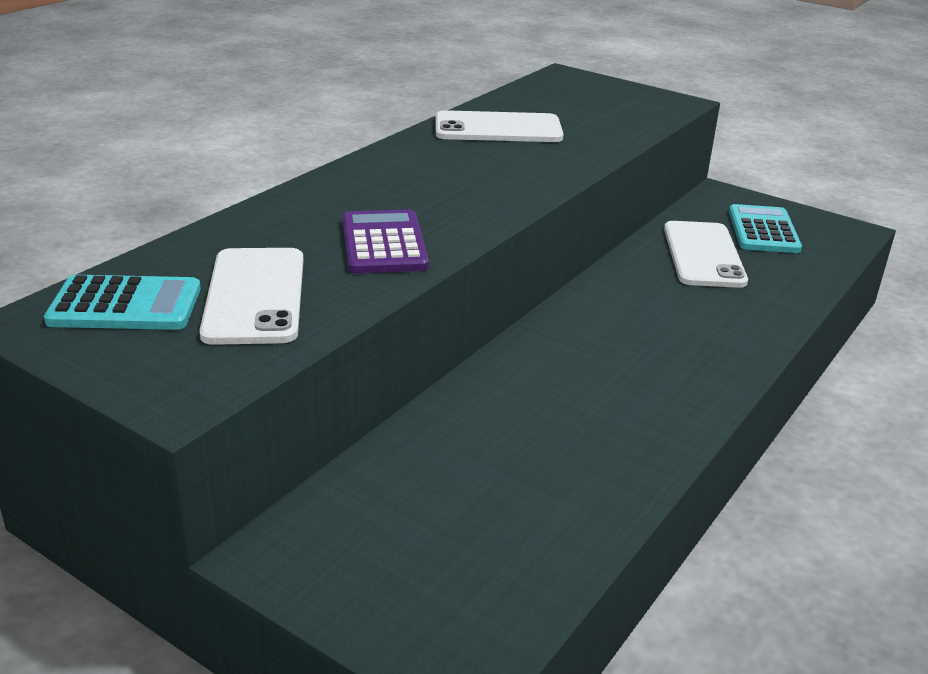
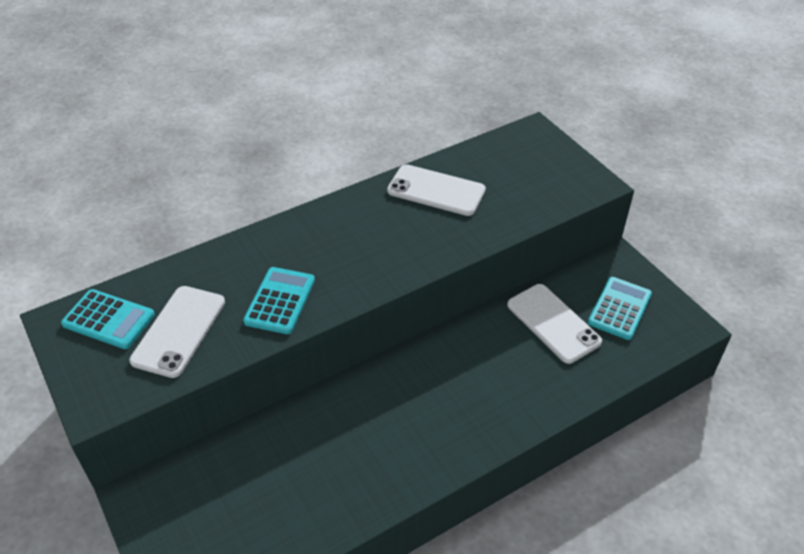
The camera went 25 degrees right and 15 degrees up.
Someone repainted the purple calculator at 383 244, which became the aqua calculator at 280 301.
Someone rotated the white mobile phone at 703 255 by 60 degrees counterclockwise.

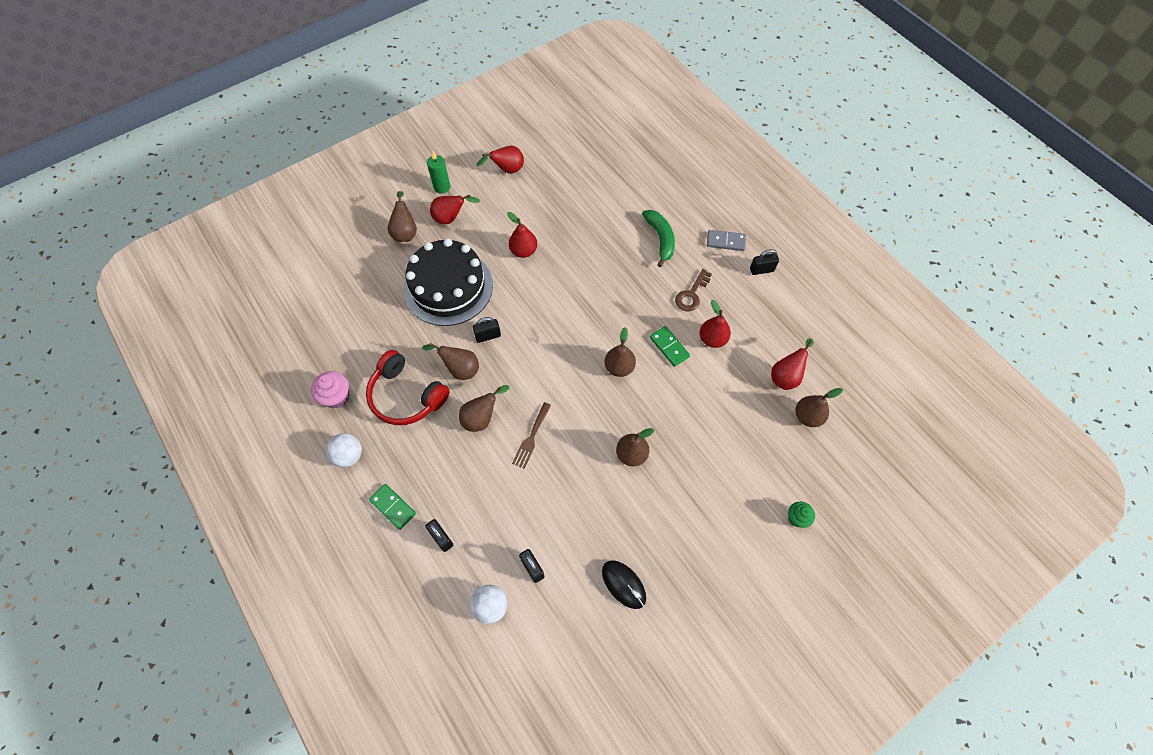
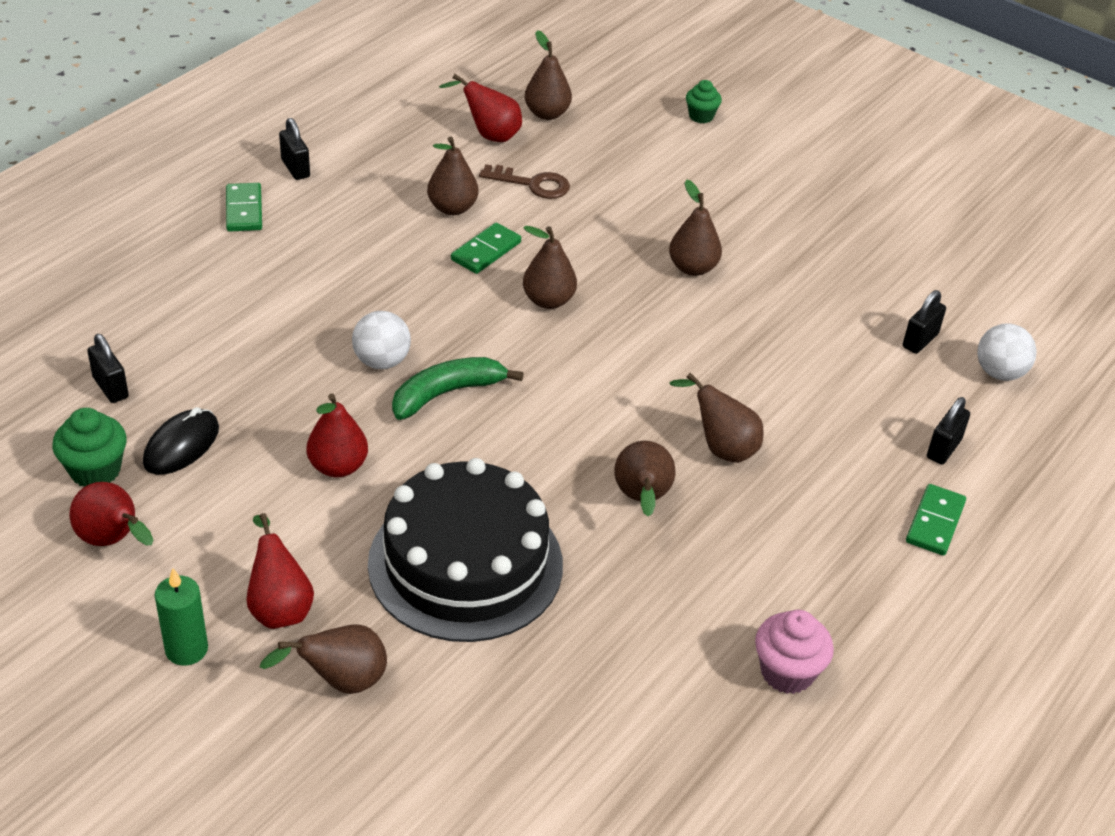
The camera went 110 degrees left and 20 degrees down.
Someone carried the green banana fruit from 660 239 to 446 393.
Someone repainted the ash-grey domino tile at 725 242, which became the green domino tile at 244 210.
Someone carried the dark brown door key from 692 294 to 532 184.
Someone repainted the red pear fruit at 712 339, which became the dark brown pear fruit at 452 208.
Someone carried the ebony small lock from 488 336 to 110 387.
Someone took away the red headset at 406 396.
Someone took away the dark brown table fork at 531 438.
Someone carried the white ball from 348 455 to 381 361.
Someone carried the ebony PC mouse from 623 584 to 181 445.
Someone put down the green fairy cake at 95 470.

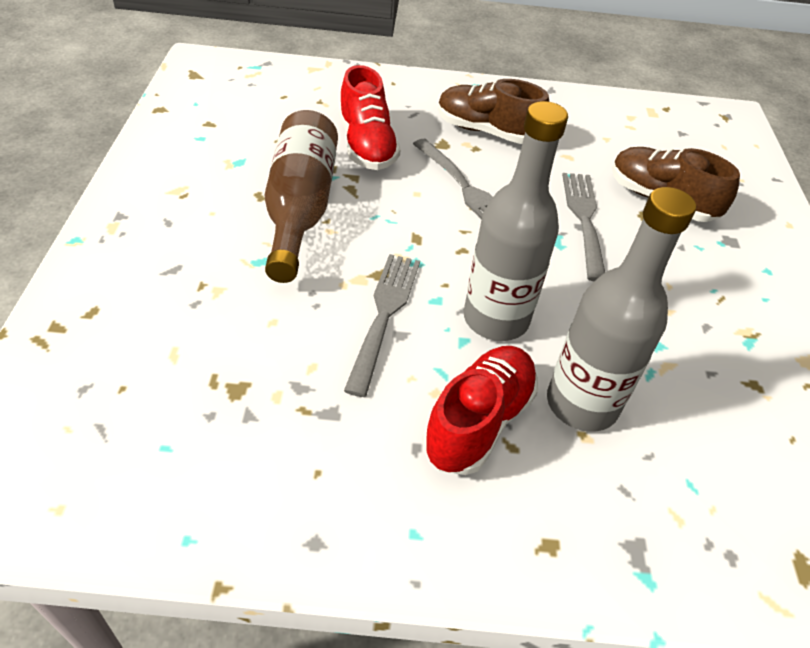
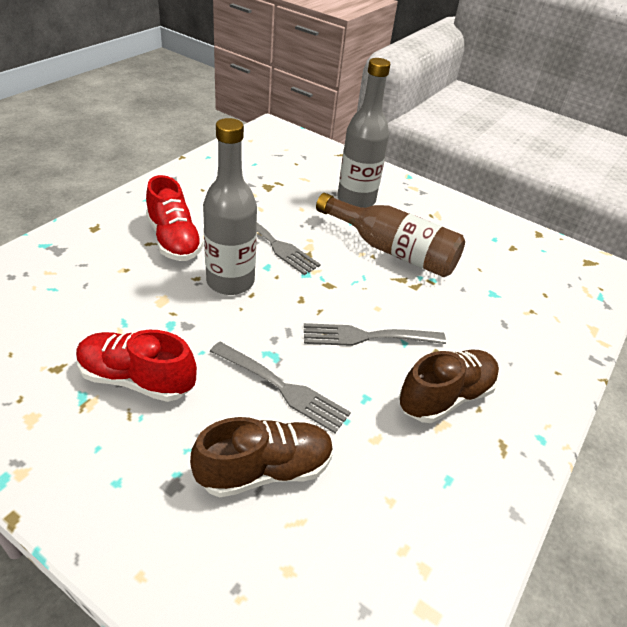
The camera went 120 degrees right and 5 degrees down.
Someone carried the red lace-up shoe from 367 146 to 137 379.
Someone carried the ash-grey bottle from 582 403 to 356 200.

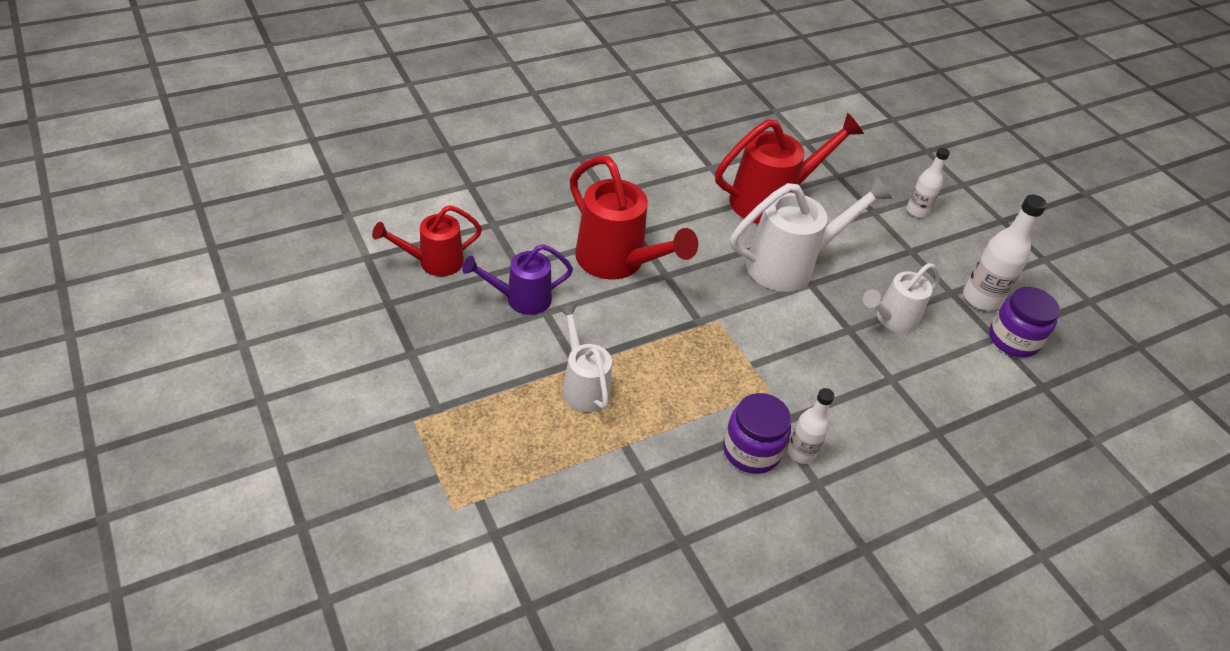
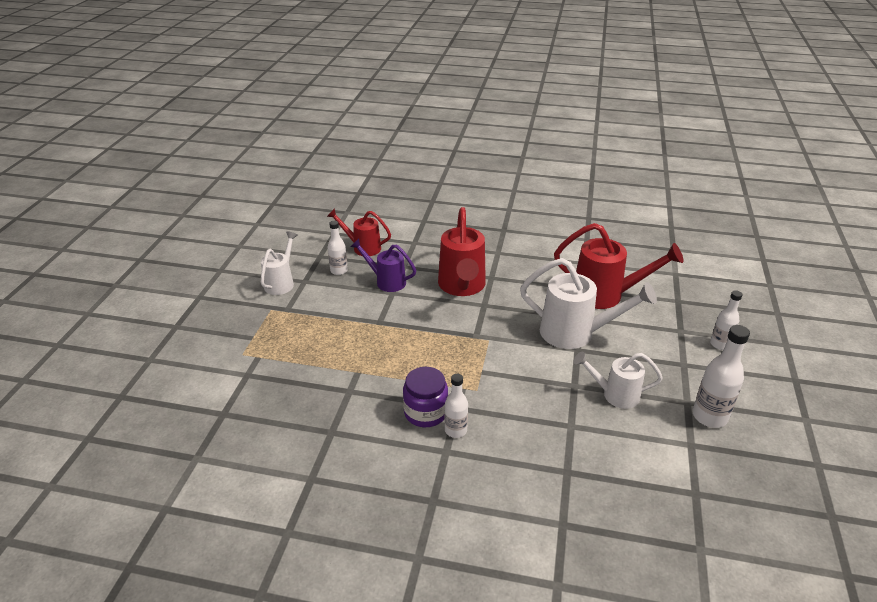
The camera went 45 degrees right and 10 degrees down.
Someone took away the purple preserve jar at 1013 339.
Someone carried the white sprinkling can from 583 386 to 281 282.
Someone put down the white bottle at 339 271.

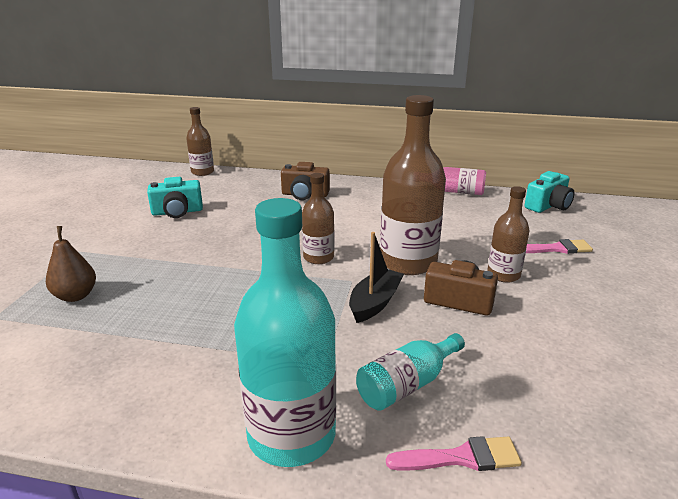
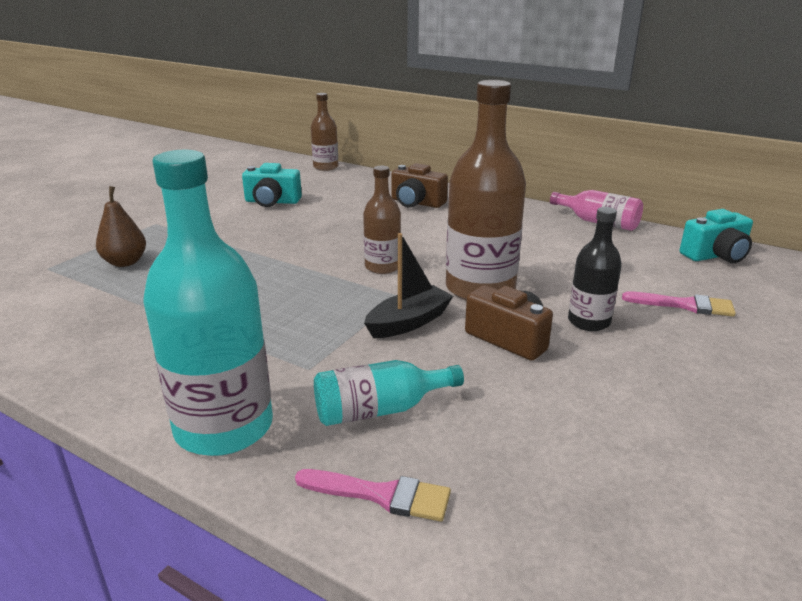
The camera went 20 degrees right and 0 degrees up.
Someone repainted the dark brown bottle at 503 275, which became the ebony bottle at 588 322.

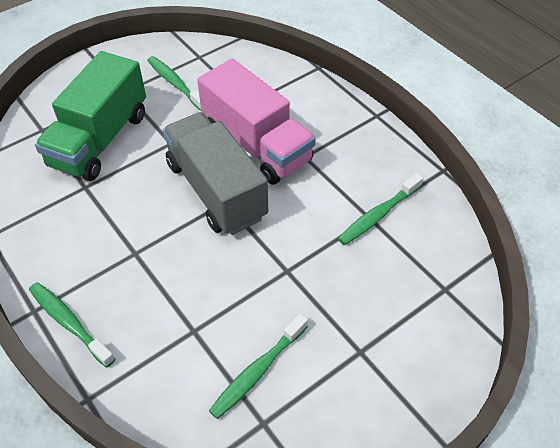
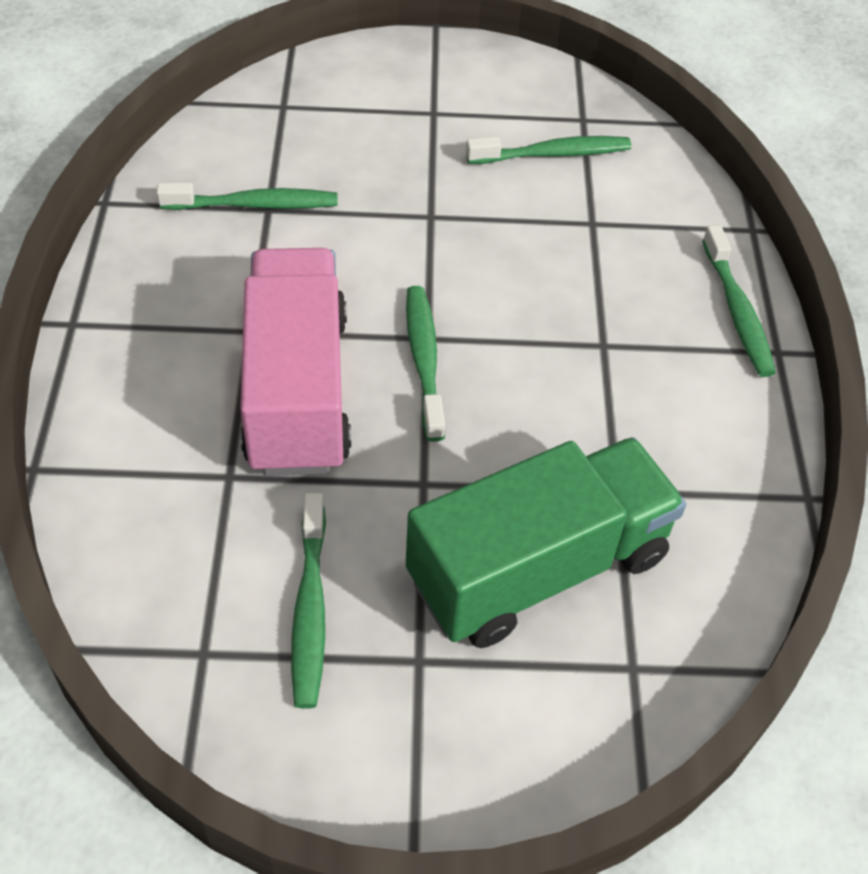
The camera went 145 degrees left and 0 degrees up.
Someone swapped the ash-grey toy truck at 216 190 for the green tooth brush at 424 360.

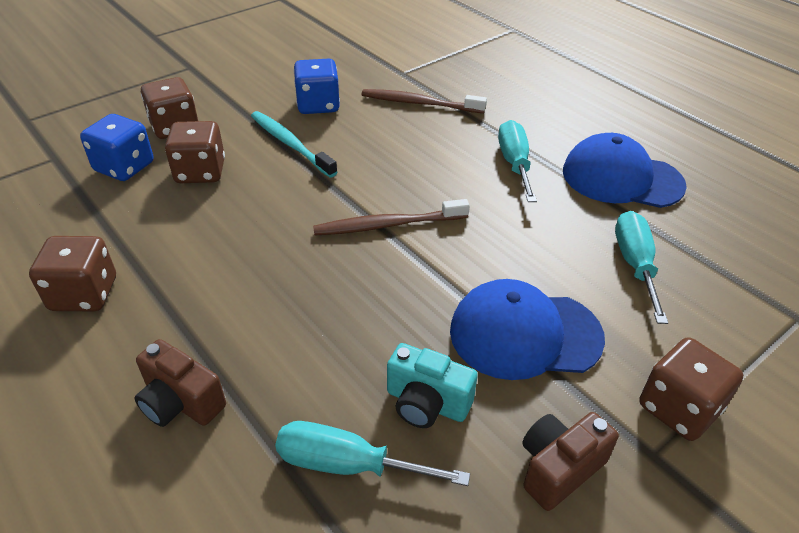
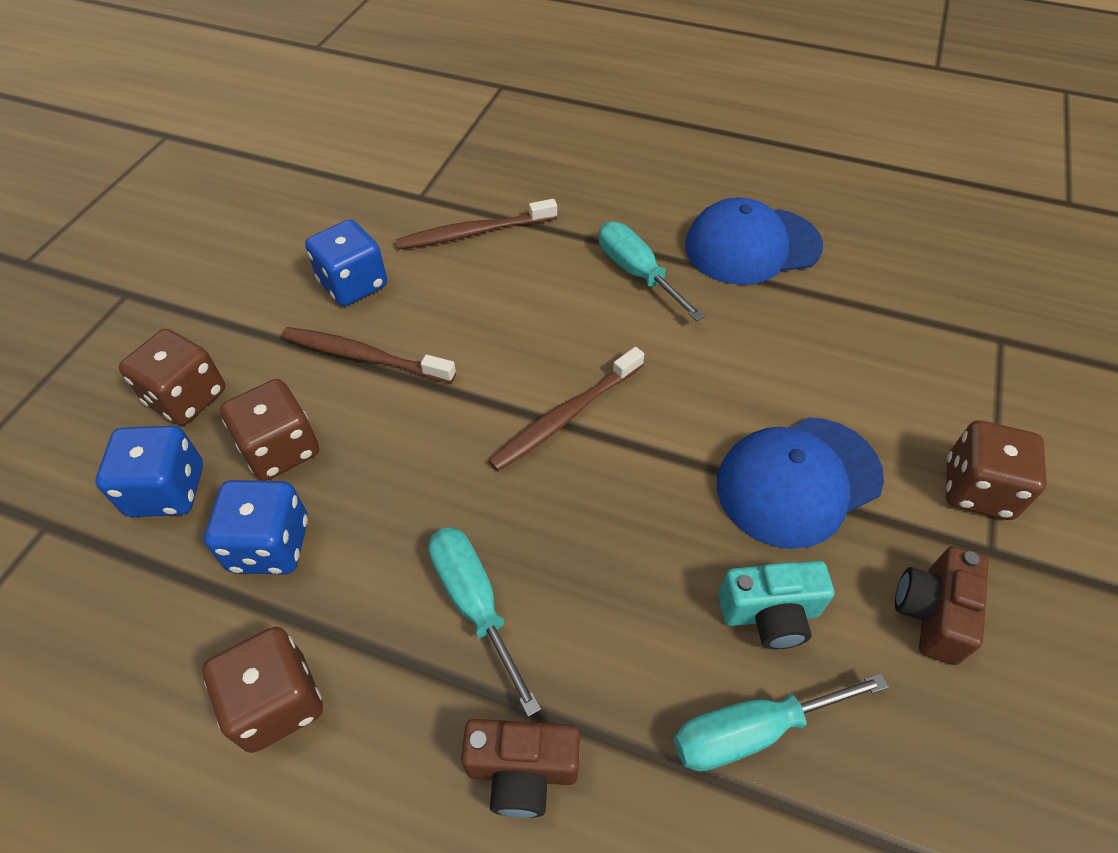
The camera went 30 degrees left and 10 degrees up.
Someone repainted the aqua tooth brush at 290 144, which became the dark brown tooth brush at 363 356.
Someone carried the aqua flat screwdriver from 635 264 to 475 604.
Someone put down the blue game die at 270 545.

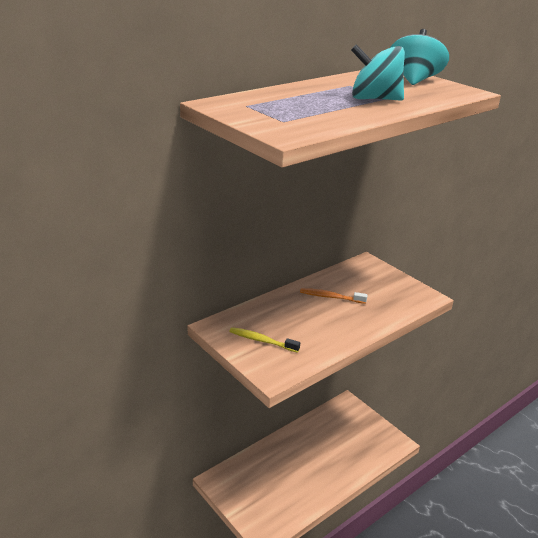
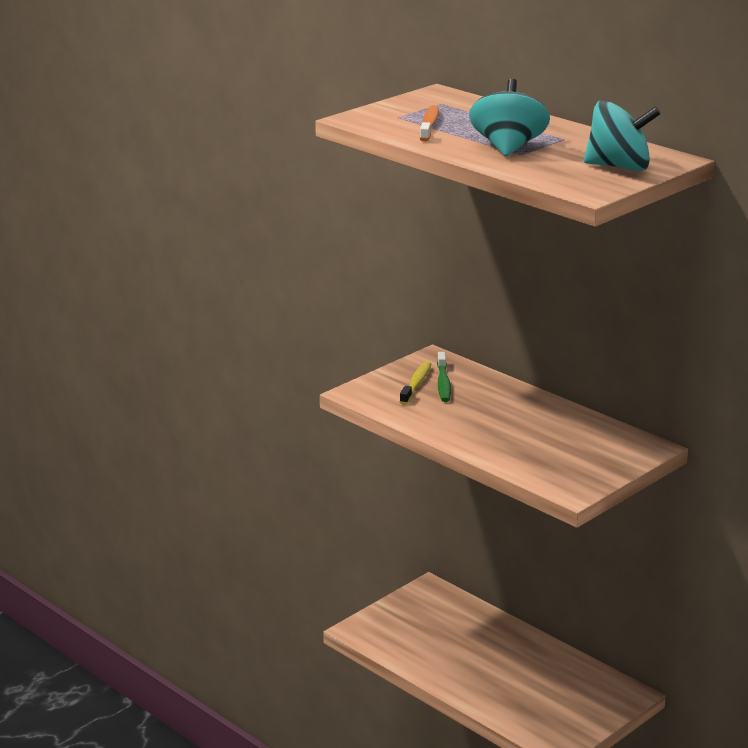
The camera went 85 degrees right and 5 degrees down.
Someone carried the orange-coloured tooth brush from 330 297 to 429 125.
Someone put down the green tooth brush at 443 383.

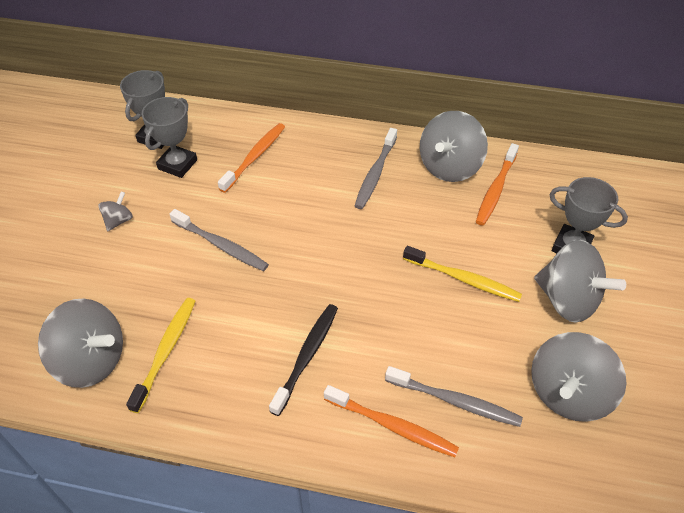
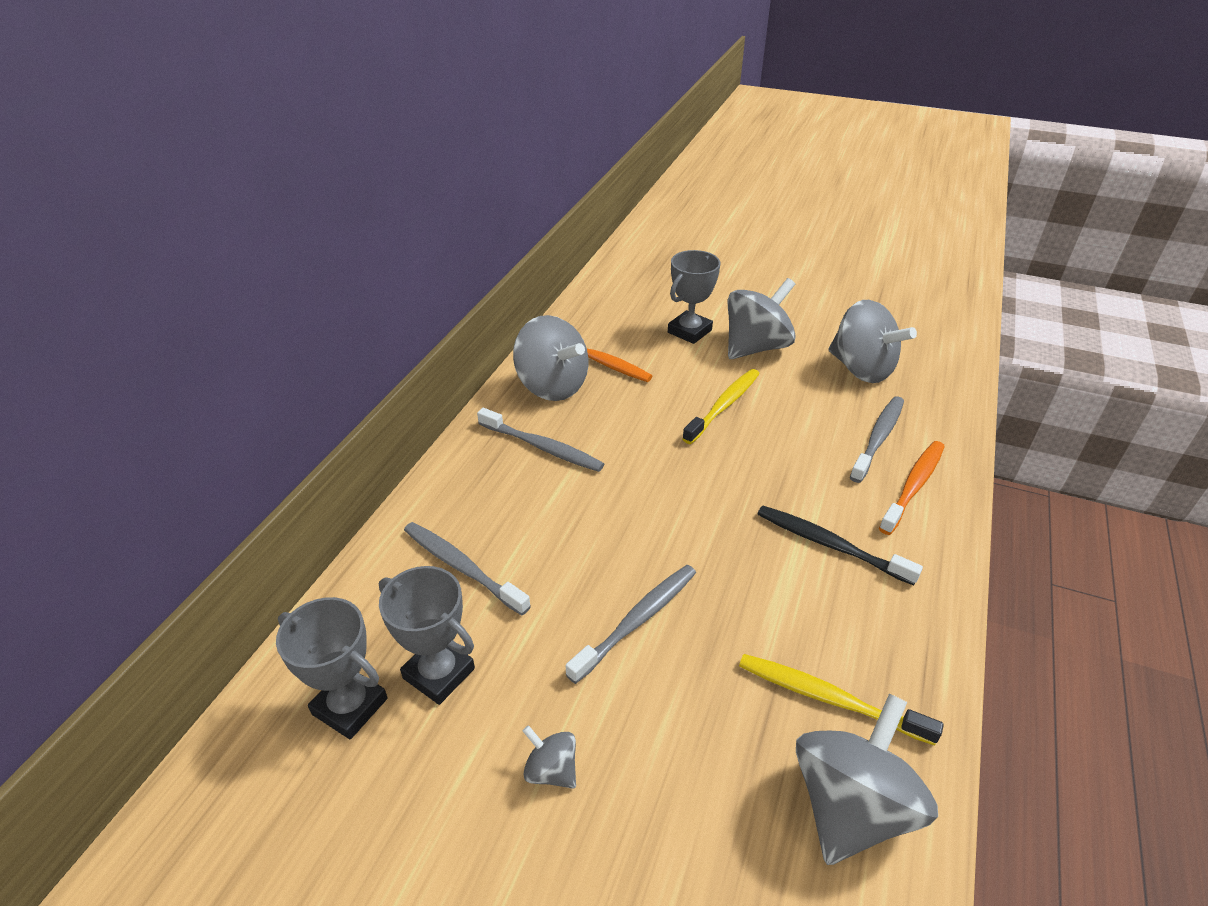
The camera went 80 degrees left and 10 degrees down.
Someone repainted the orange-coloured tooth brush at 255 157, which became the ash-grey tooth brush at 462 567.

